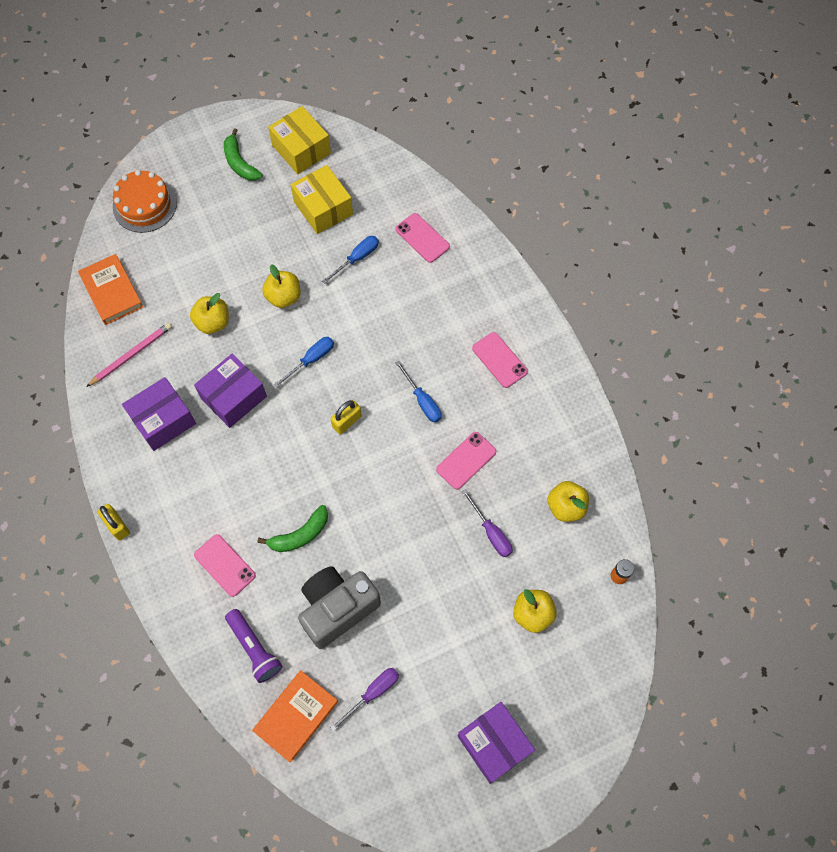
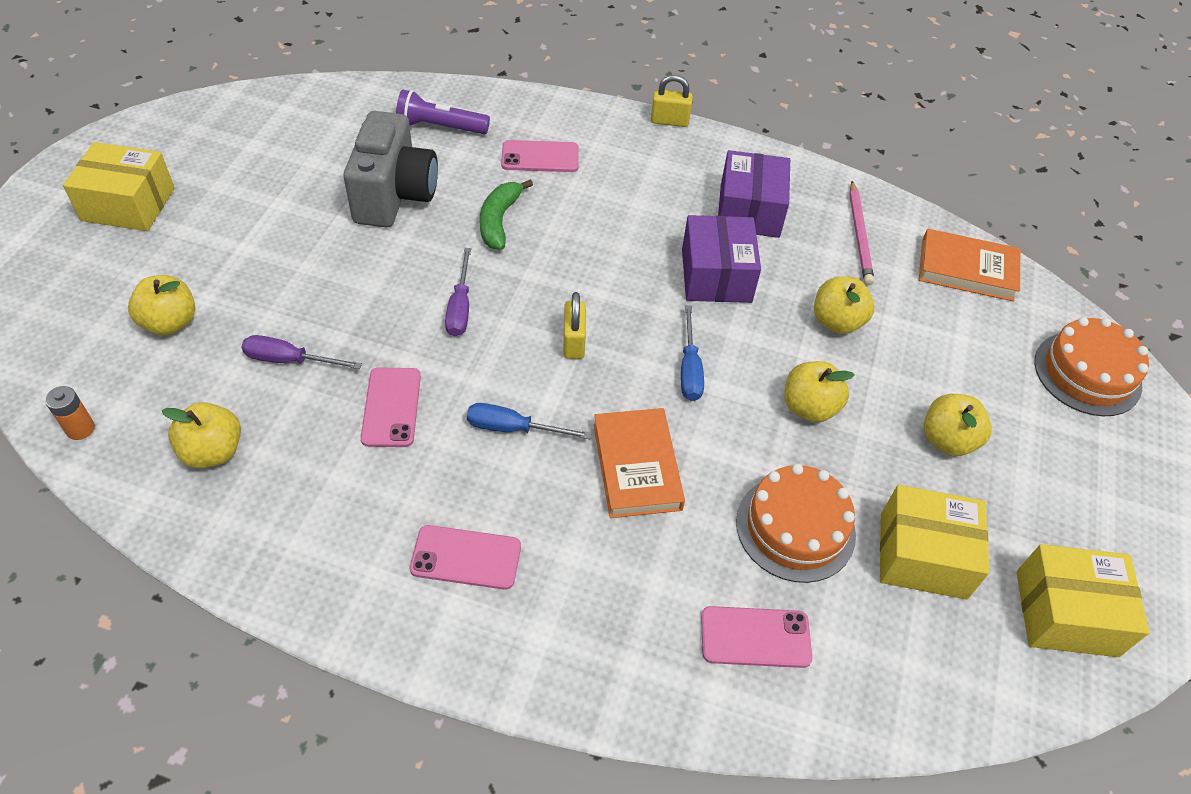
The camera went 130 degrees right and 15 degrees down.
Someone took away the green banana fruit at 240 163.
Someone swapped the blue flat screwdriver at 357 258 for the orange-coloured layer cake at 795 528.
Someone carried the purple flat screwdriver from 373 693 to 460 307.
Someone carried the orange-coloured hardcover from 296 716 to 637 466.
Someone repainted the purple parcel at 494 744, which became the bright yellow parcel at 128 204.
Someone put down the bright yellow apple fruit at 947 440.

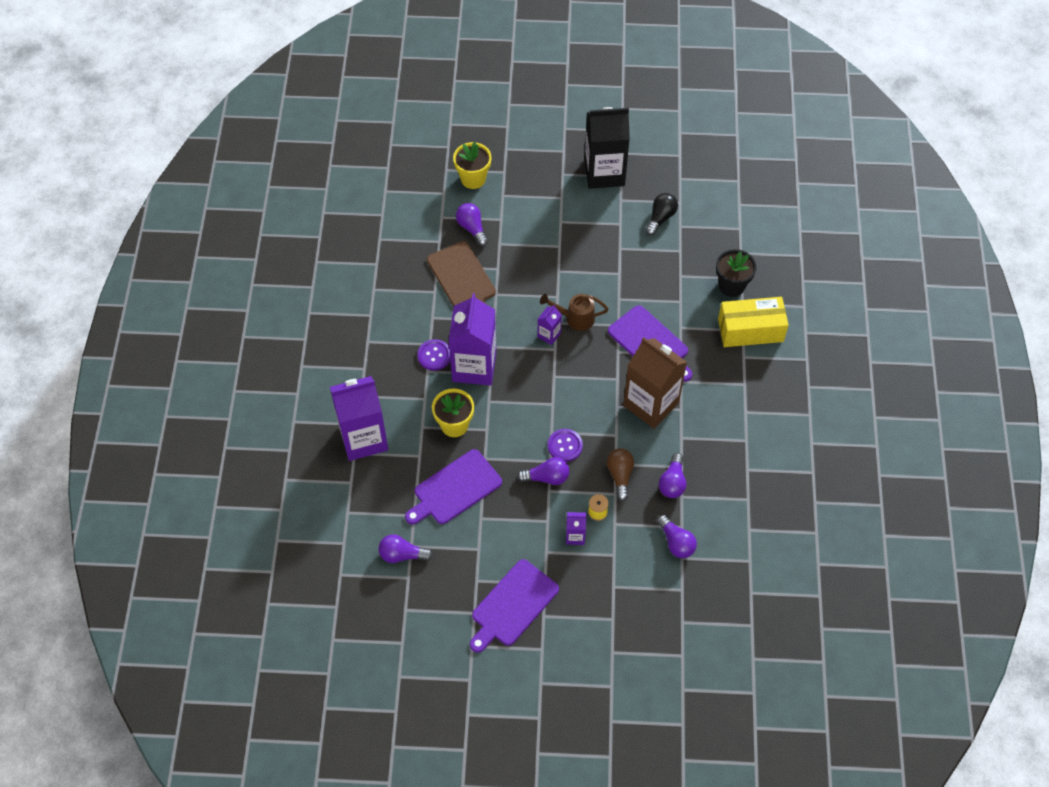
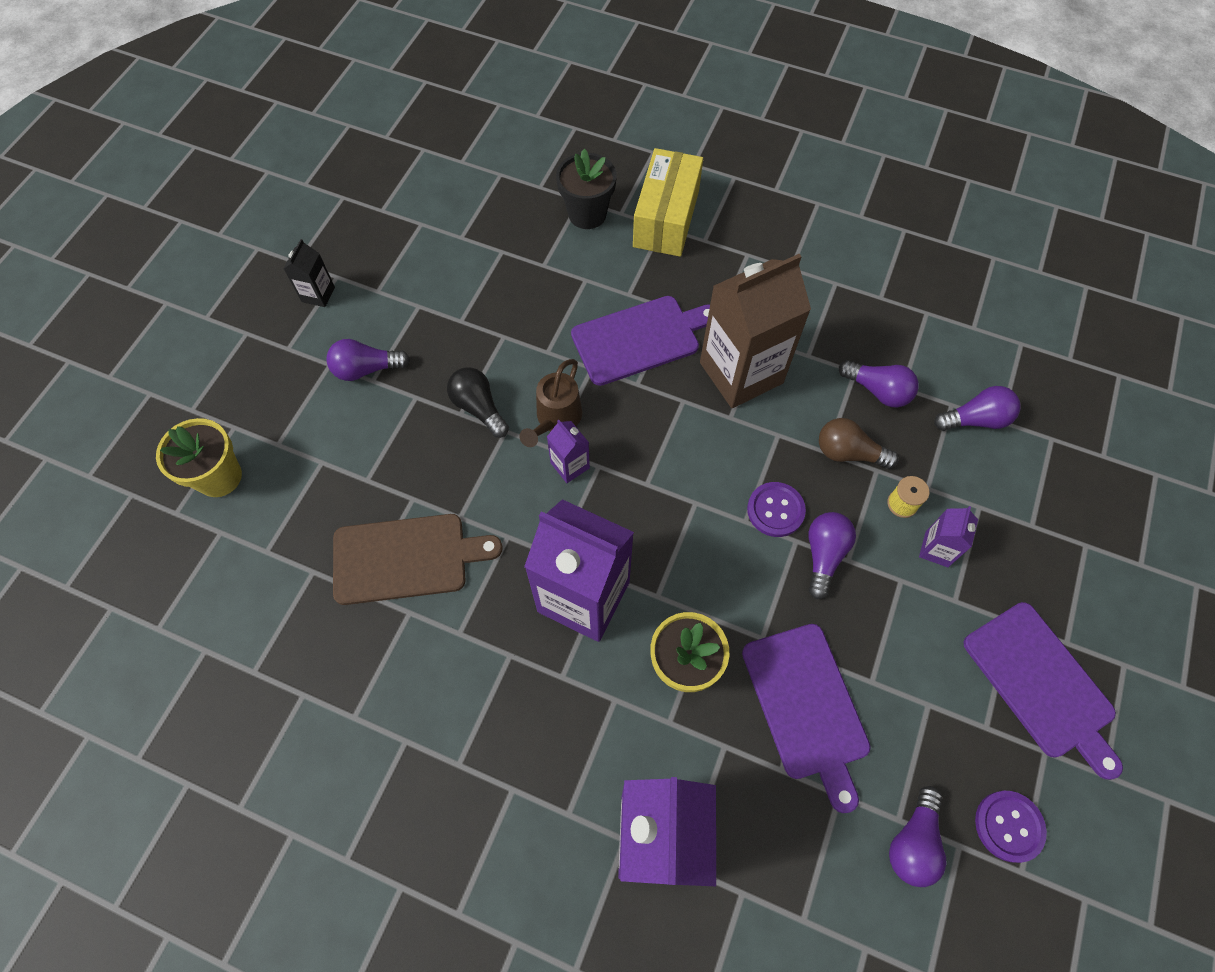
The camera went 70 degrees left and 5 degrees up.
Someone scaled the ebony juice carton at 604 173 by 0.44.
Someone carried the ebony lightbulb from 660 218 to 479 408.
Someone carried the purple lightbulb from 472 228 to 366 369.
Someone carried the purple shirt button from 434 355 to 1008 826.

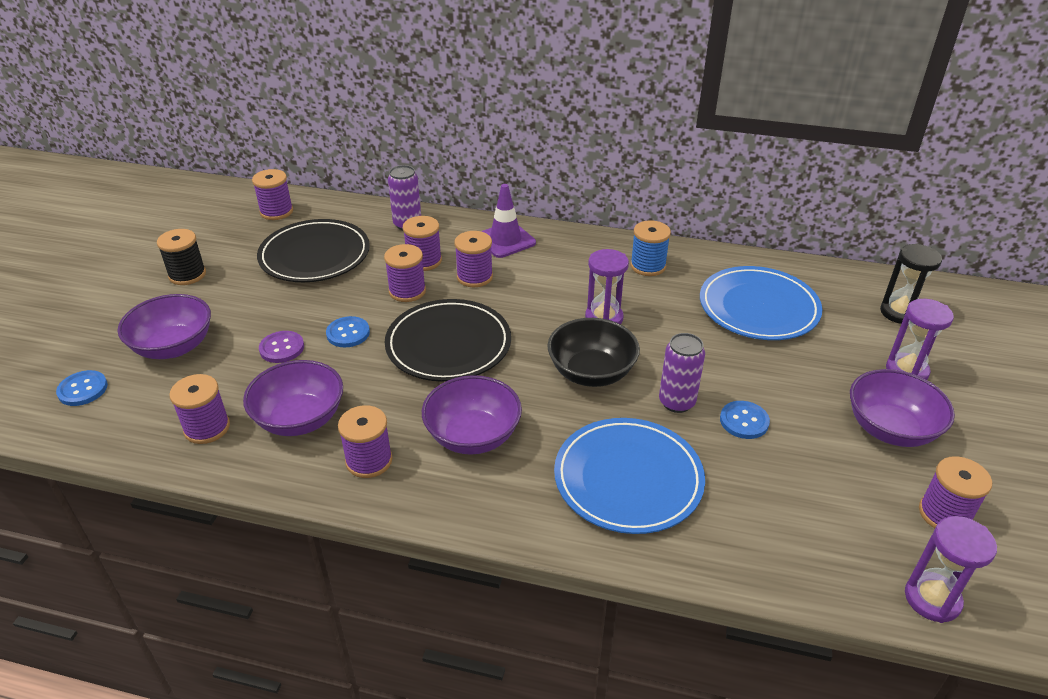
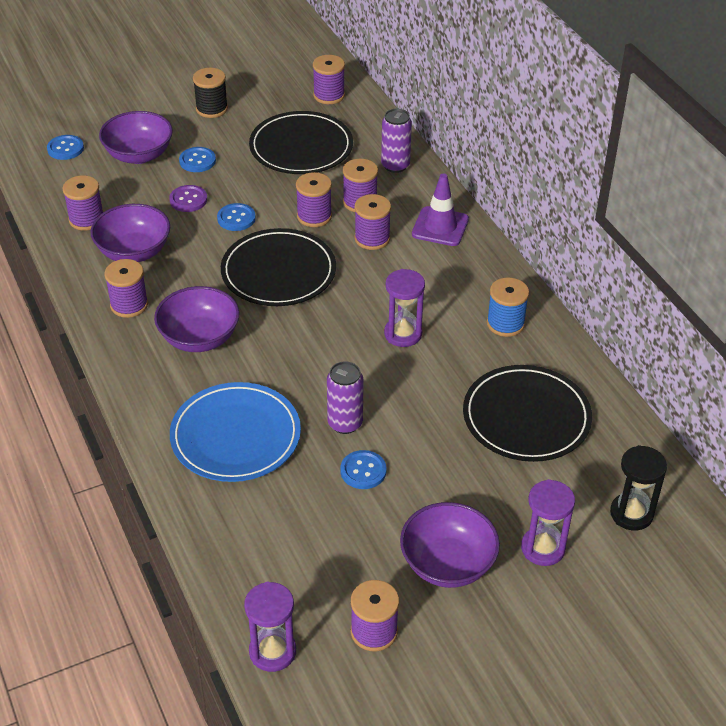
The camera went 50 degrees right and 5 degrees up.
Someone repainted the blue dinner plate at 758 307, which became the ebony dinner plate at 526 417.
Someone took away the ebony bowl at 591 372.
Someone put down the blue shirt button at 197 161.

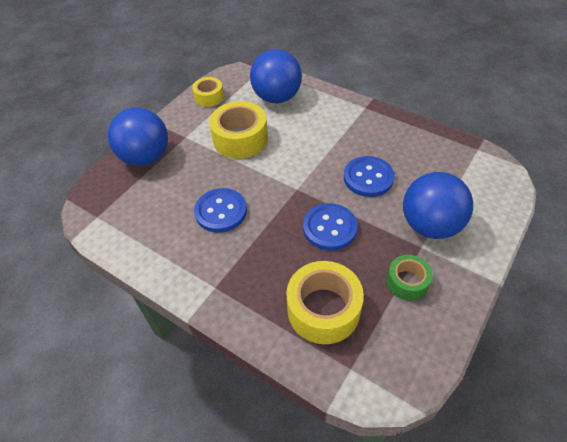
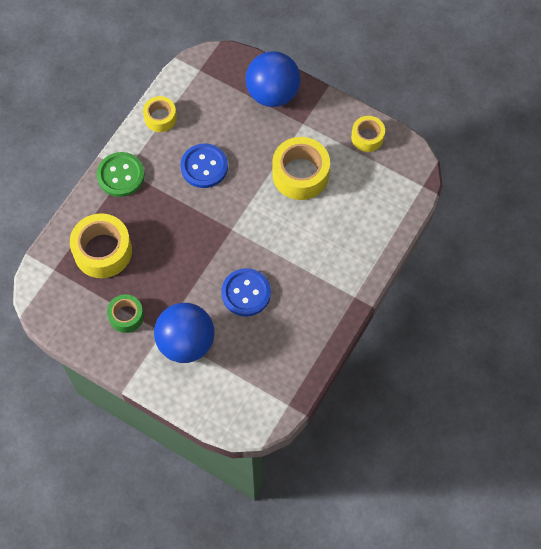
The camera went 85 degrees right and 15 degrees up.
Someone took away the blue ball at 277 97.
Someone took away the blue shirt button at 329 228.
Someone put down the bright yellow tape at 160 118.
Someone put down the green shirt button at 121 175.

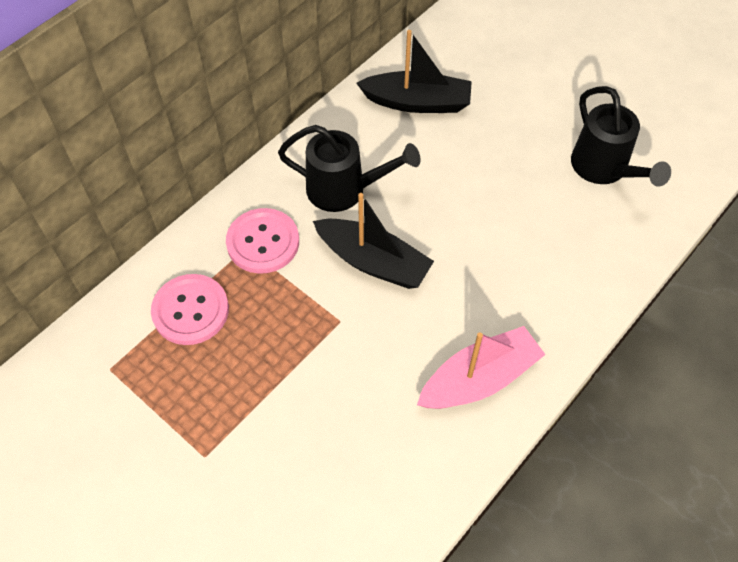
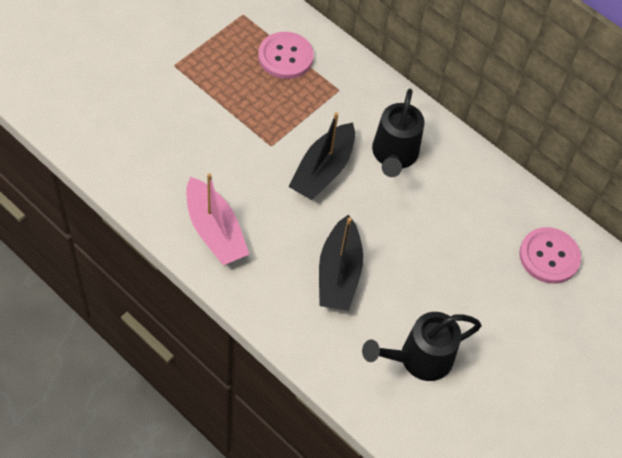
The camera went 85 degrees right and 0 degrees up.
Someone carried the ebony sailboat from 417 102 to 338 274.
Someone carried the rose-pink shirt button from 263 242 to 549 256.

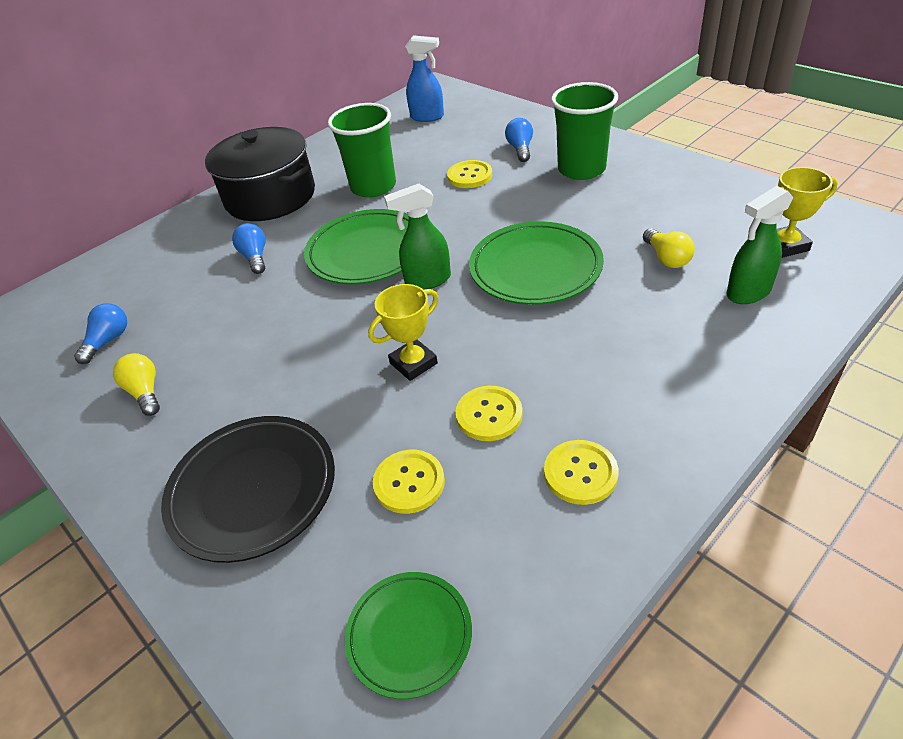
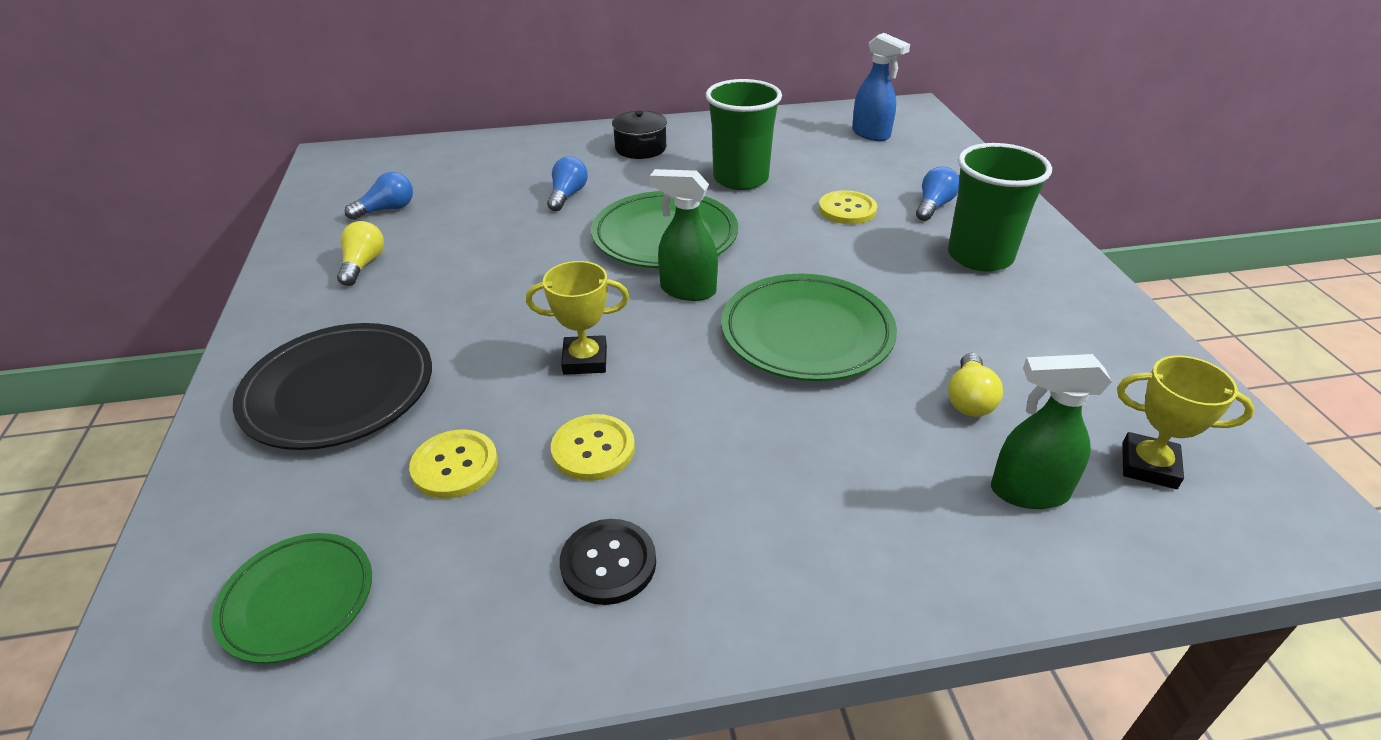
The camera went 30 degrees right and 5 degrees down.
Someone scaled the ebony stockpot at 270 197 by 0.49.
Someone repainted the bright yellow shirt button at 580 473, which became the ebony shirt button at 608 563.

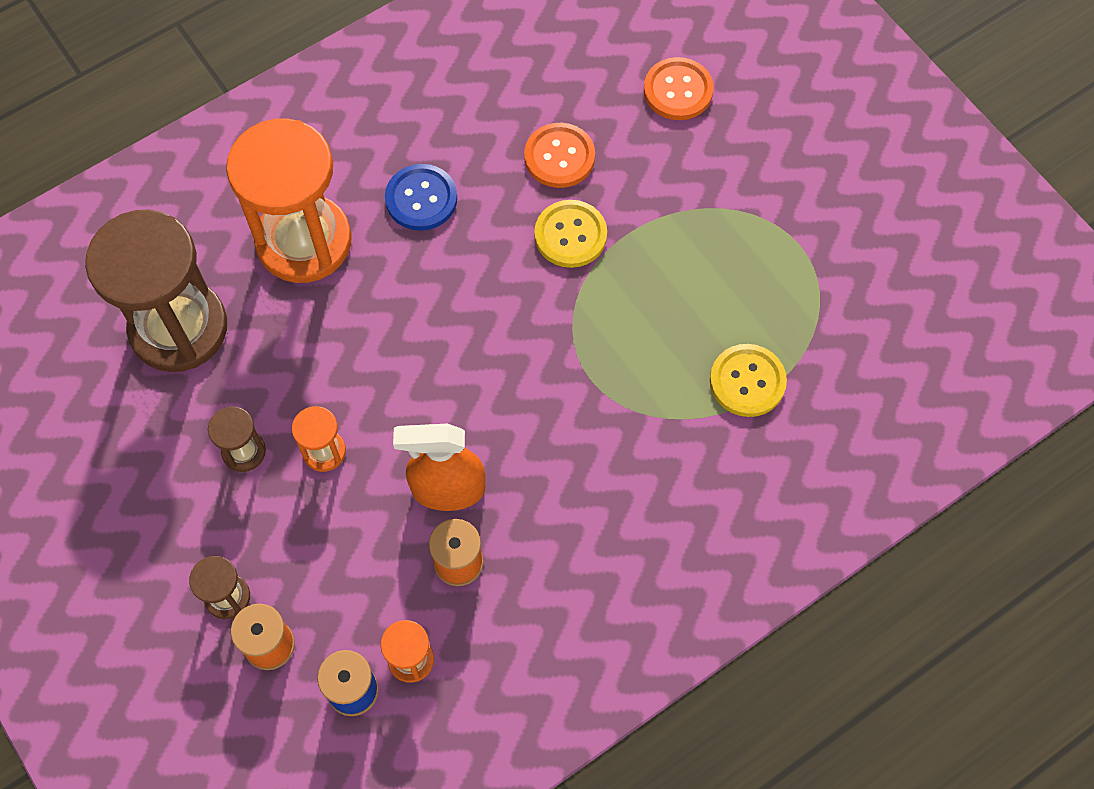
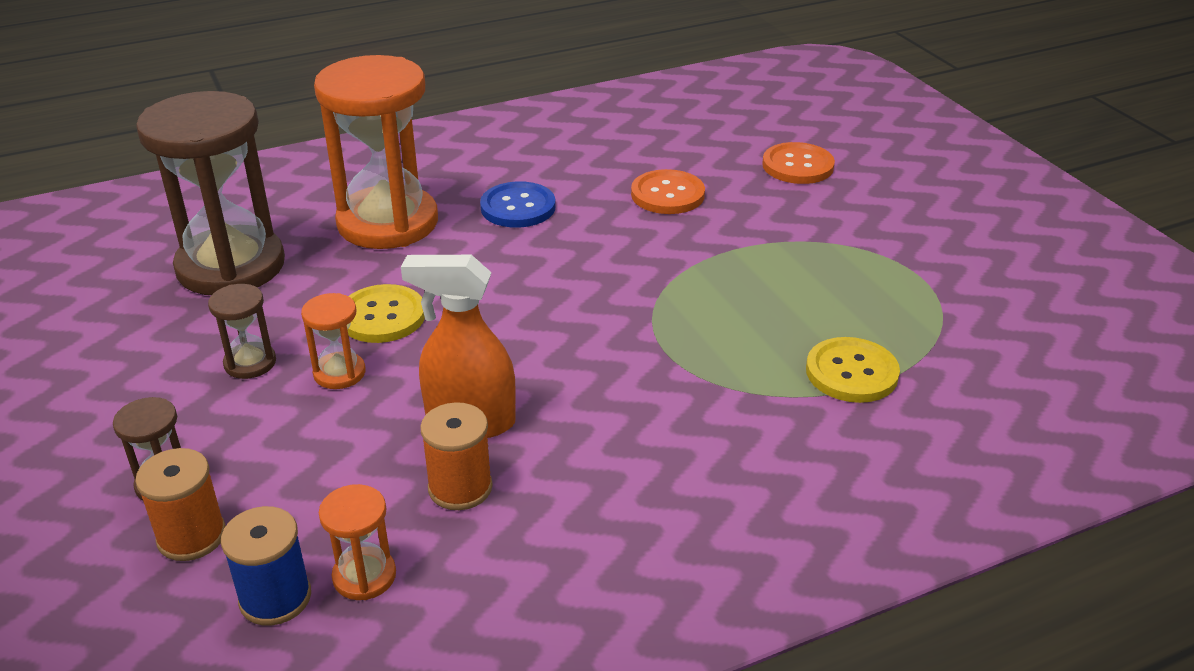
The camera went 10 degrees right and 30 degrees down.
Someone carried the bright yellow shirt button from 570 235 to 382 316.

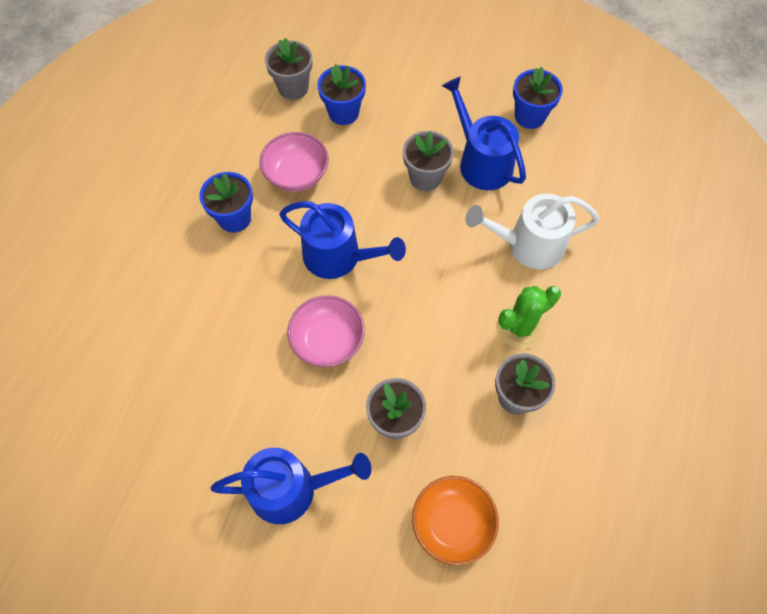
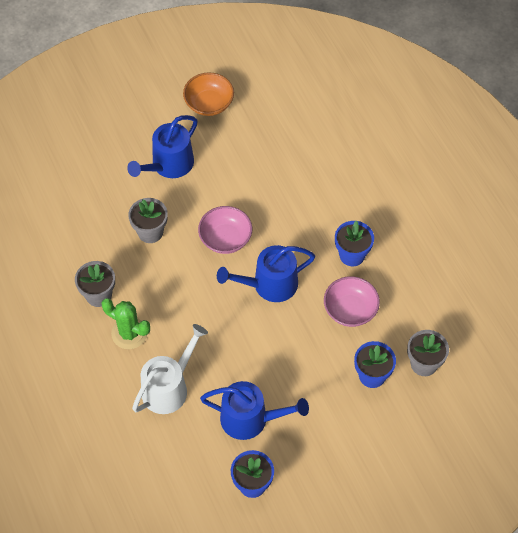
The camera went 135 degrees right and 5 degrees down.
Someone took away the ash-grey flower pot at 425 177.
Someone rotated the green prickly plant at 520 327 by 75 degrees counterclockwise.
Someone carried the orange-coloured bowl from 452 523 to 209 104.

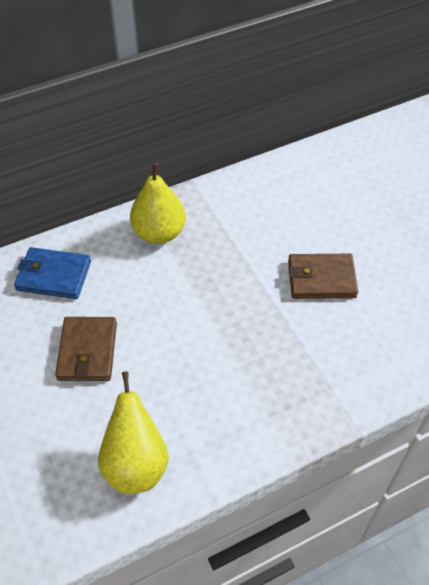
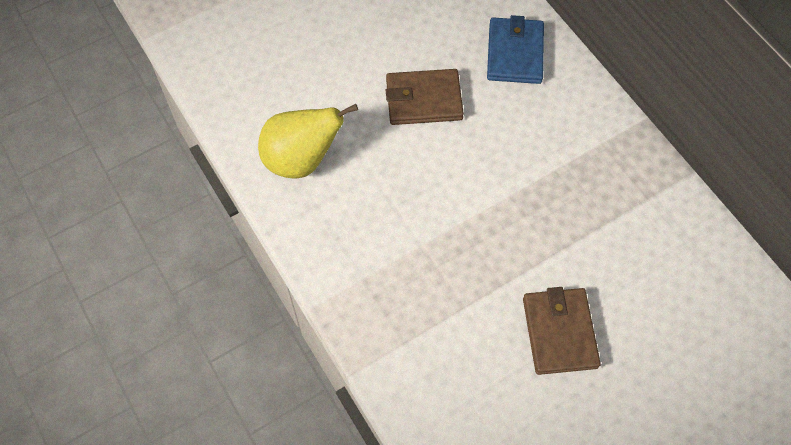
The camera went 85 degrees right and 10 degrees up.
Someone took away the bright yellow pear fruit at 159 233.

